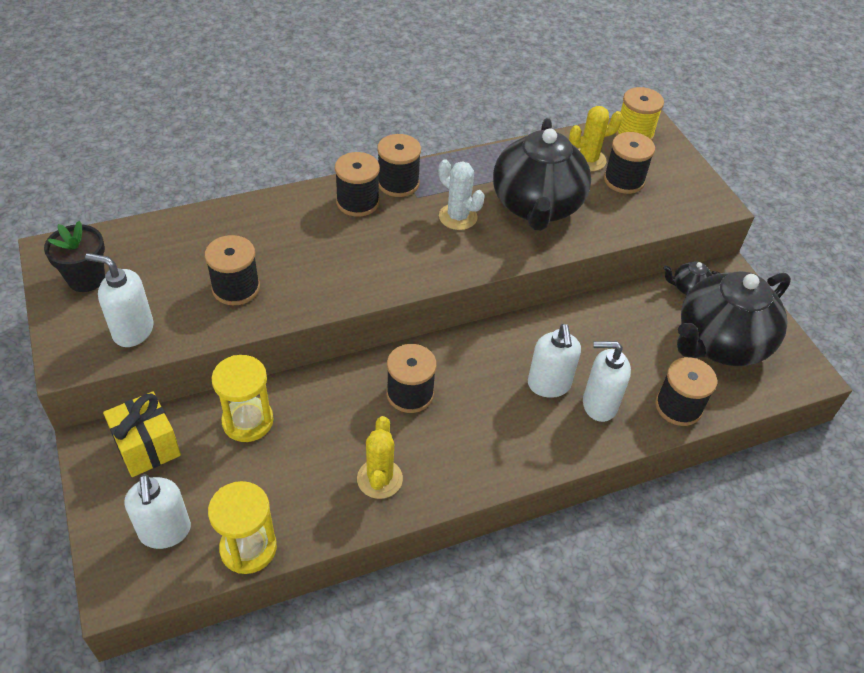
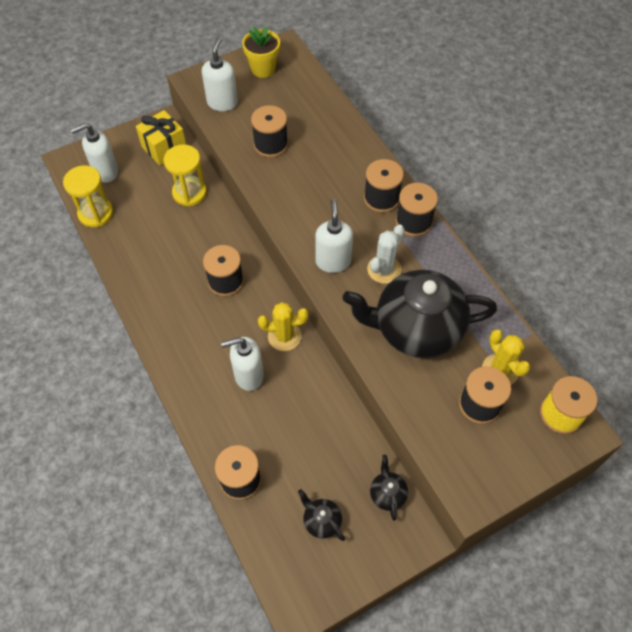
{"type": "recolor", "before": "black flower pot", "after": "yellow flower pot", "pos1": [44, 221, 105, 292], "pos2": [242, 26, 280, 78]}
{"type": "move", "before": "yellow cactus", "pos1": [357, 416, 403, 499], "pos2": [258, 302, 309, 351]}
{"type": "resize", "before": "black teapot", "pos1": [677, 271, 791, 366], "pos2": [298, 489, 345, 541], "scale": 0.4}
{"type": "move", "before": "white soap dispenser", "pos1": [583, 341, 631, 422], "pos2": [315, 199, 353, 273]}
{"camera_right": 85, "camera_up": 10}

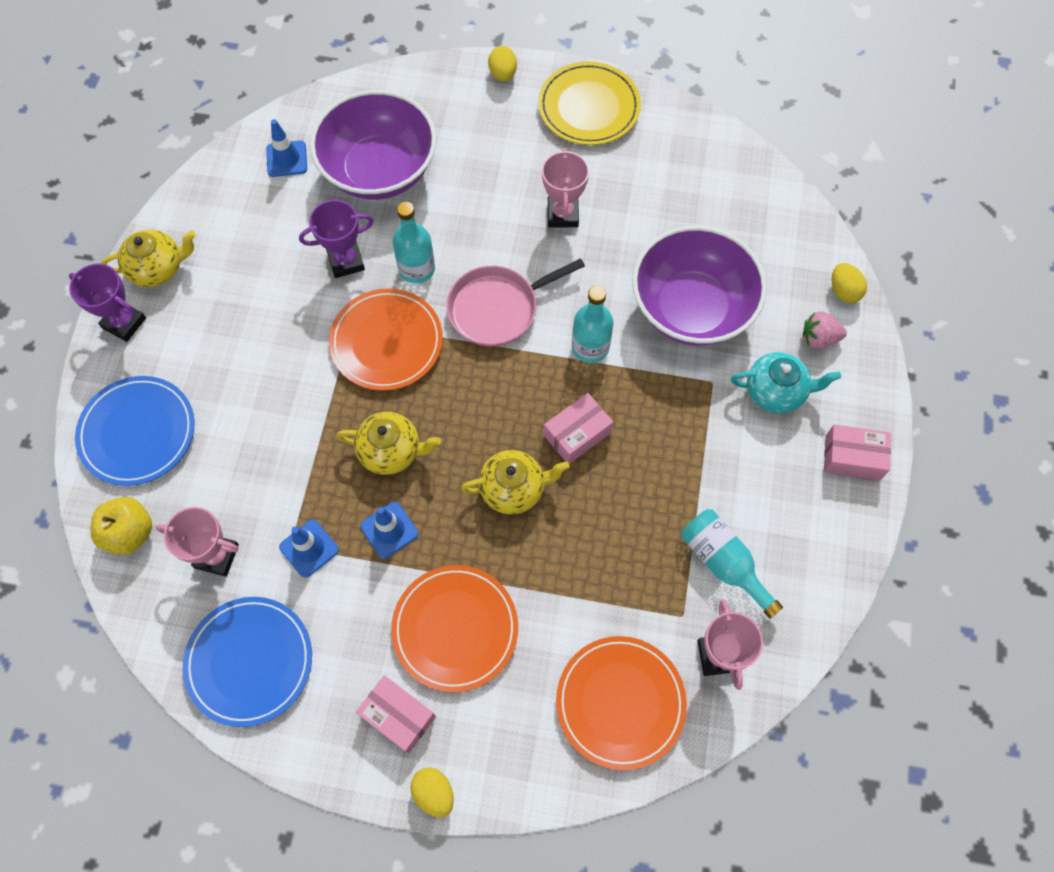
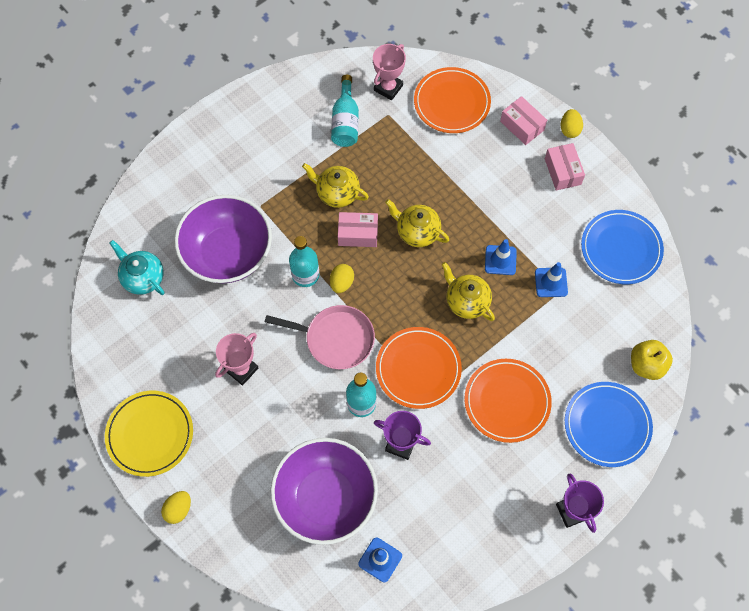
{"type": "move", "before": "turquoise teapot", "pos1": [731, 352, 841, 413], "pos2": [109, 240, 164, 295]}
{"type": "move", "before": "yellow teapot", "pos1": [101, 230, 196, 287], "pos2": [302, 163, 369, 208]}
{"type": "move", "before": "yellow egg", "pos1": [831, 263, 867, 303], "pos2": [330, 264, 354, 293]}
{"type": "move", "before": "orange plate", "pos1": [391, 565, 518, 692], "pos2": [464, 359, 552, 443]}
{"type": "move", "before": "pink box", "pos1": [824, 424, 891, 480], "pos2": [500, 96, 547, 145]}
{"type": "delete", "before": "pink trophy", "pos1": [156, 507, 239, 577]}
{"type": "delete", "before": "pink strawberry", "pos1": [803, 312, 847, 349]}
{"camera_right": -140, "camera_up": 0}

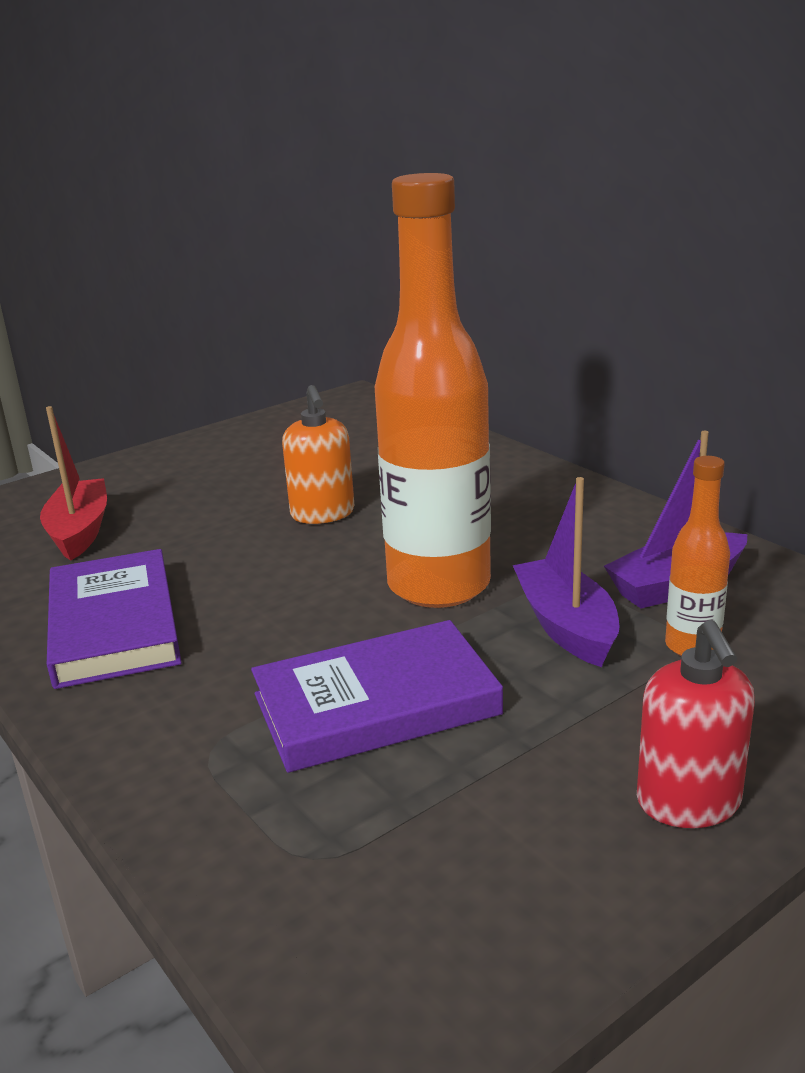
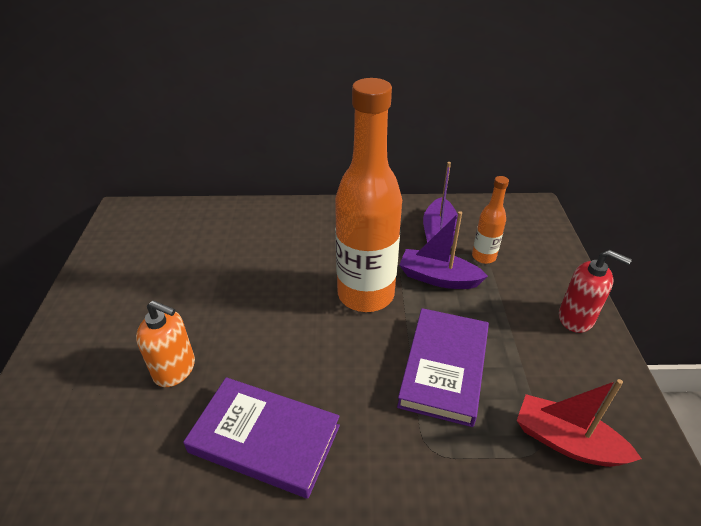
{"type": "move", "before": "orange soap dispenser", "pos1": [282, 385, 354, 524], "pos2": [136, 300, 195, 387]}
{"type": "move", "before": "red boat", "pos1": [40, 406, 107, 560], "pos2": [517, 379, 642, 467]}
{"camera_right": -55, "camera_up": 15}

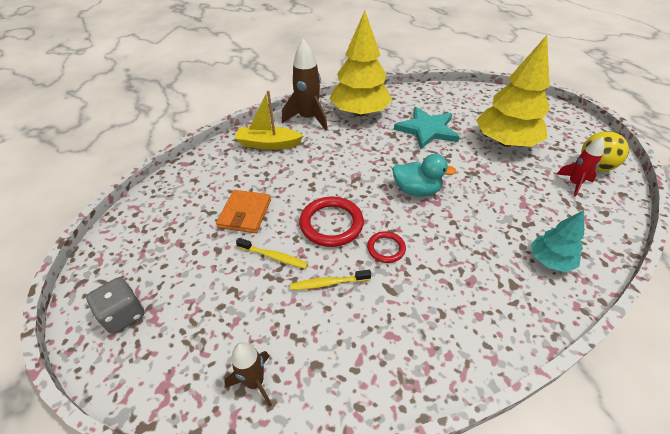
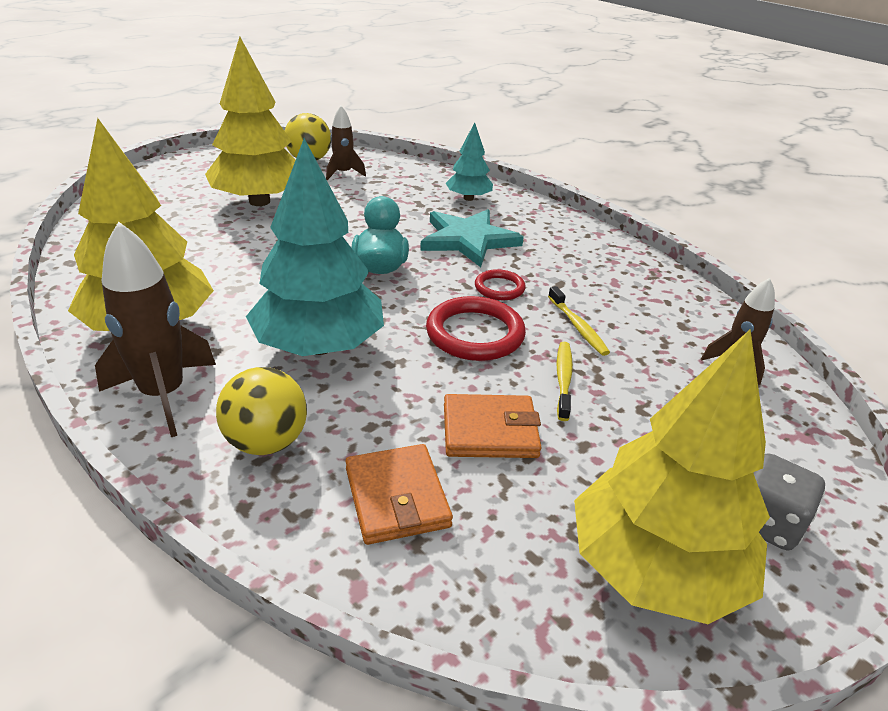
{"type": "replace", "before": "yellow boat", "after": "yellow ball", "pos1": [235, 90, 304, 150], "pos2": [216, 367, 307, 455]}
{"type": "insert", "after": "turquoise tree", "pos2": [246, 138, 384, 356]}
{"type": "recolor", "before": "red rocket", "after": "brown rocket", "pos1": [557, 137, 605, 197], "pos2": [326, 106, 366, 180]}
{"type": "insert", "after": "orange wallet", "pos2": [345, 444, 453, 545]}
{"type": "move", "before": "turquoise star", "pos1": [394, 107, 460, 149], "pos2": [420, 209, 524, 267]}
{"type": "insert", "after": "yellow tree", "pos2": [574, 329, 770, 624]}
{"camera_right": -105, "camera_up": -10}

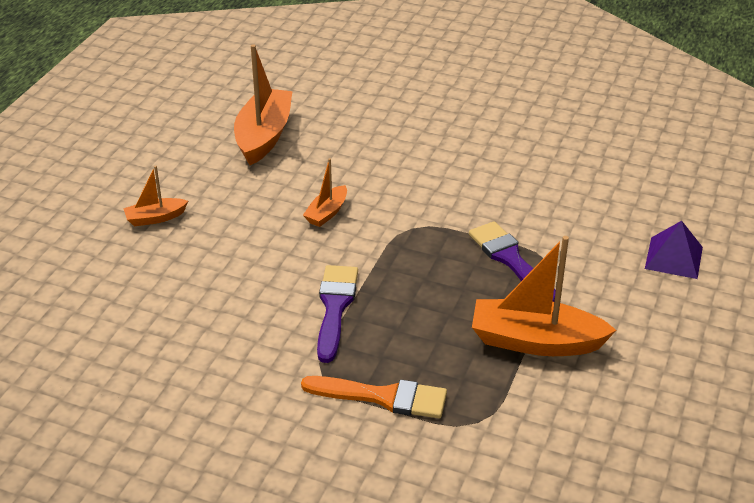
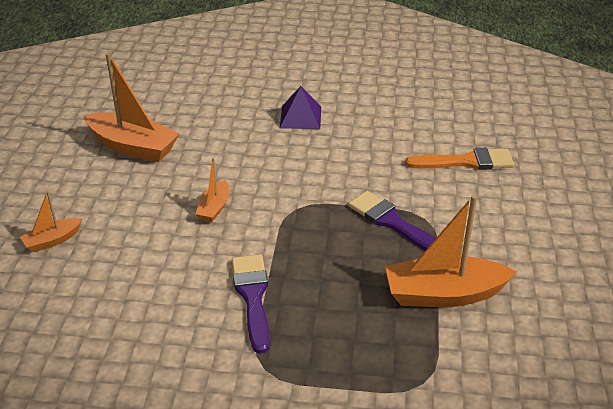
{"type": "rotate", "before": "orange boat", "pos1": [234, 44, 292, 165], "pos2": [84, 53, 180, 162], "turn": 120}
{"type": "move", "before": "purple pyramid", "pos1": [645, 221, 703, 279], "pos2": [280, 86, 321, 129]}
{"type": "move", "before": "orange brush", "pos1": [301, 376, 447, 418], "pos2": [405, 148, 514, 170]}
{"camera_right": -15, "camera_up": 0}

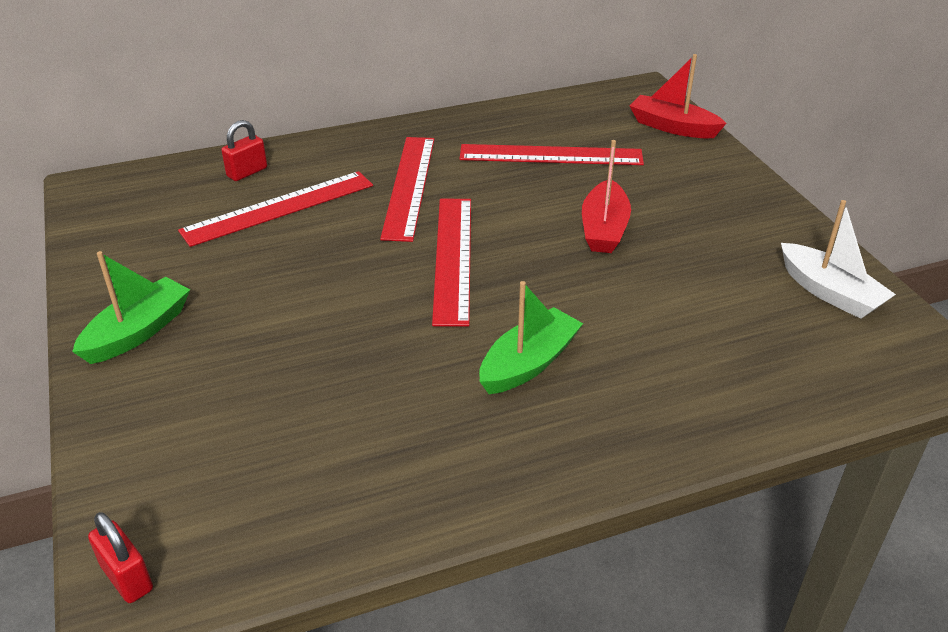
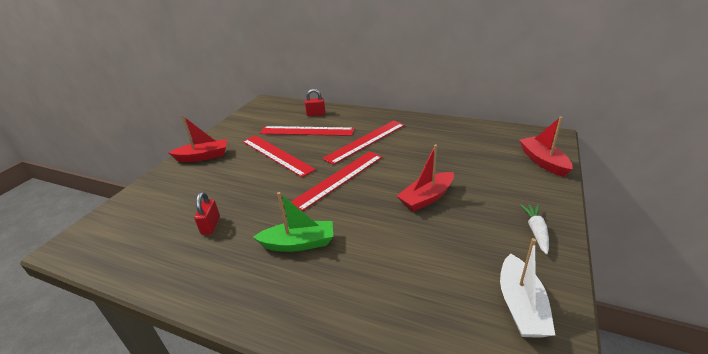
{"type": "recolor", "before": "green boat", "after": "red boat", "pos1": [72, 251, 191, 364], "pos2": [168, 115, 227, 162]}
{"type": "move", "before": "red padlock", "pos1": [88, 512, 153, 603], "pos2": [194, 192, 220, 235]}
{"type": "move", "before": "red ruler", "pos1": [459, 144, 644, 165], "pos2": [242, 135, 316, 178]}
{"type": "insert", "after": "white carrot", "pos2": [520, 204, 549, 255]}
{"camera_right": 45, "camera_up": -5}

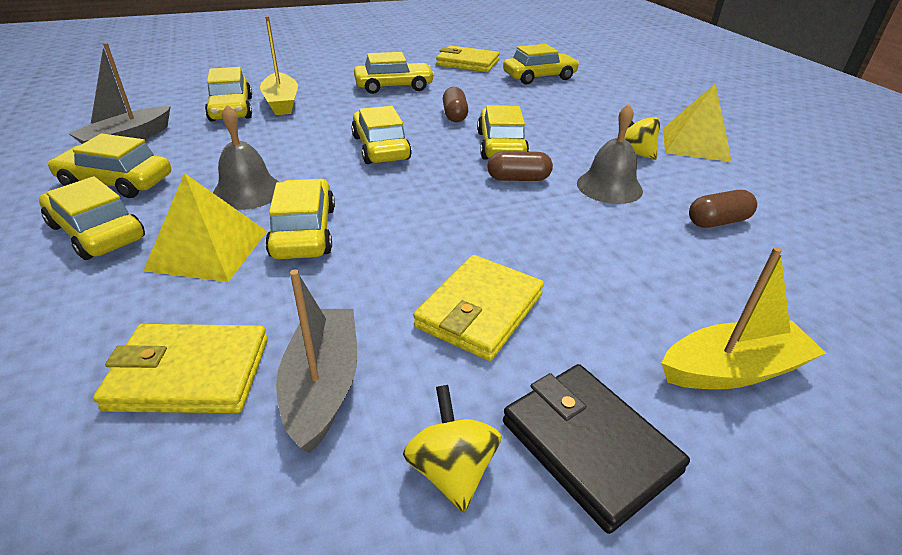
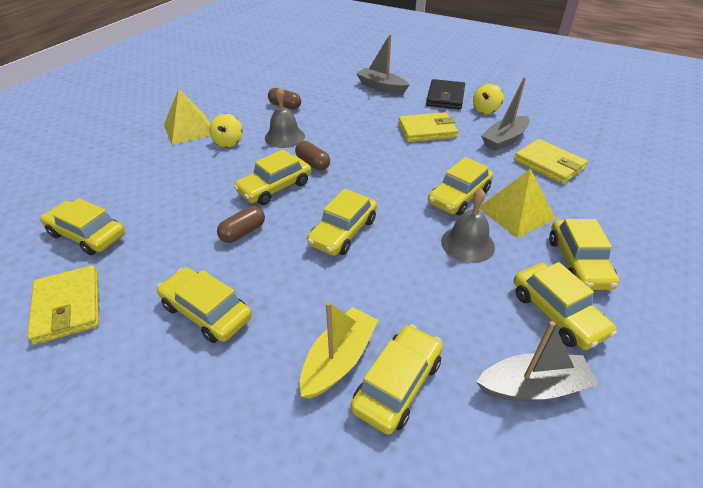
{"type": "recolor", "before": "yellow boat", "after": "grey boat", "pos1": [662, 247, 826, 389], "pos2": [356, 34, 409, 94]}
{"camera_right": -130, "camera_up": 5}

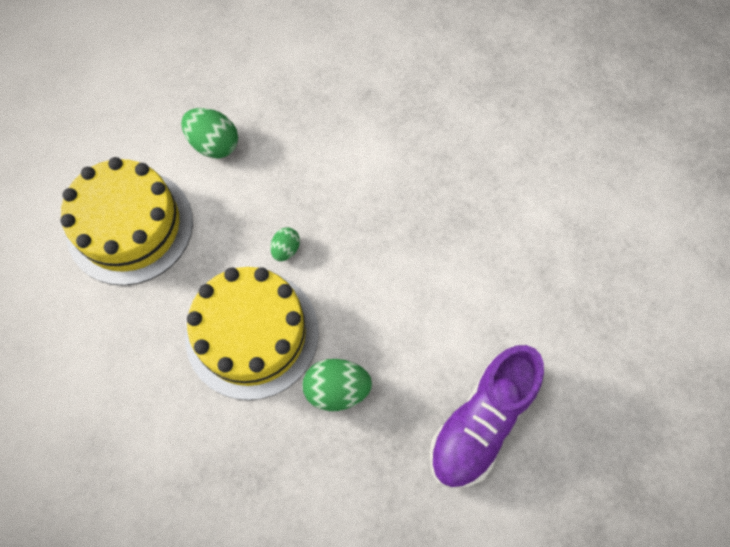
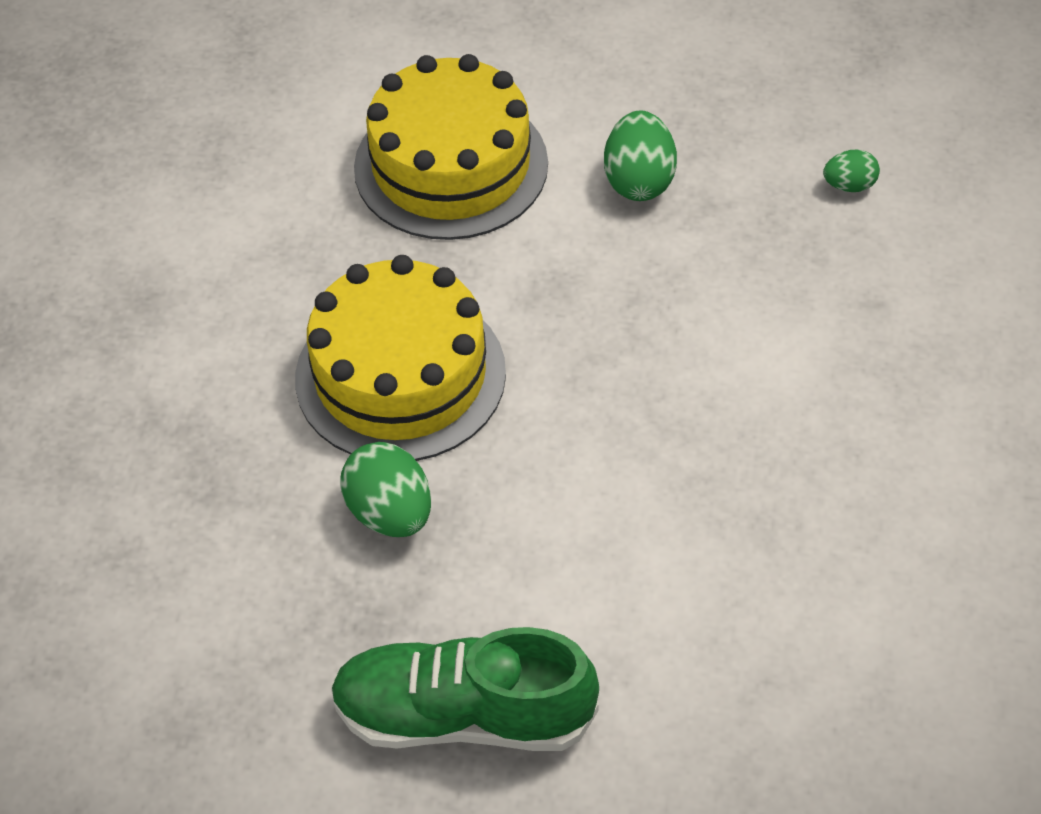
{"type": "recolor", "before": "purple shoe", "after": "green shoe", "pos1": [429, 345, 544, 488], "pos2": [330, 627, 599, 751]}
{"type": "move", "before": "green egg", "pos1": [270, 227, 300, 261], "pos2": [823, 150, 880, 192]}
{"camera_right": 60, "camera_up": -15}

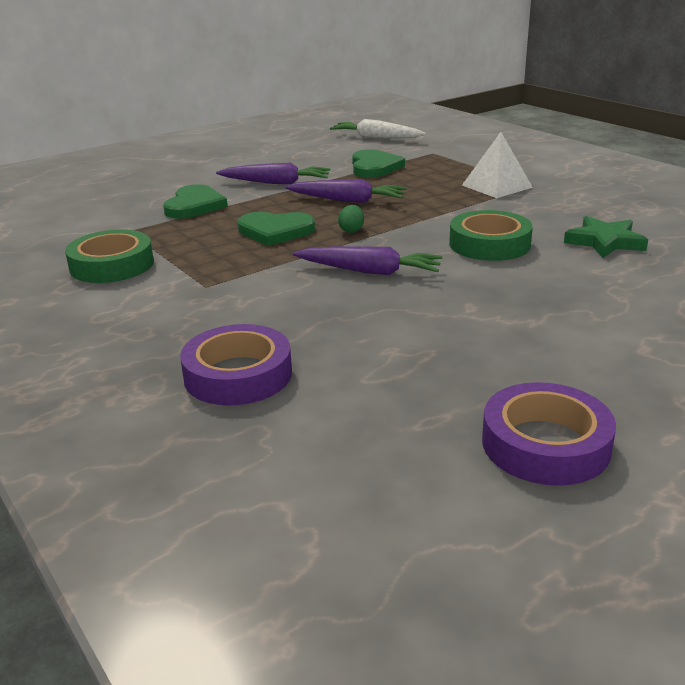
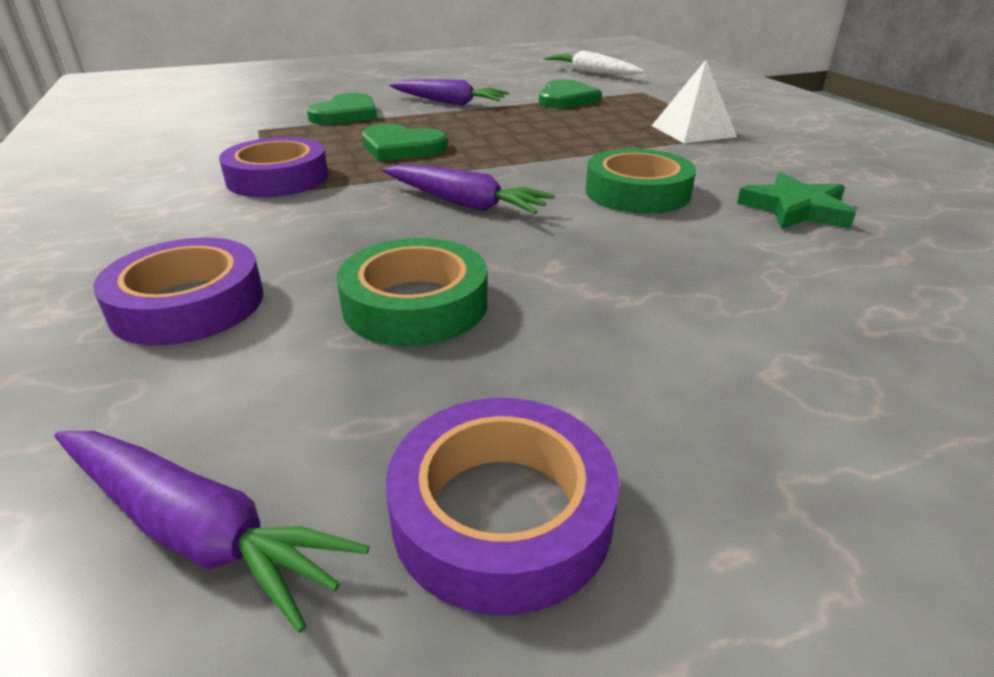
{"type": "move", "before": "purple carrot", "pos1": [285, 180, 407, 203], "pos2": [54, 431, 369, 633]}
{"type": "insert", "after": "purple tape", "pos2": [219, 137, 328, 197]}
{"type": "move", "before": "green tape", "pos1": [65, 229, 154, 283], "pos2": [337, 238, 487, 346]}
{"type": "delete", "before": "green egg", "pos1": [338, 205, 364, 233]}
{"camera_right": 15, "camera_up": 5}

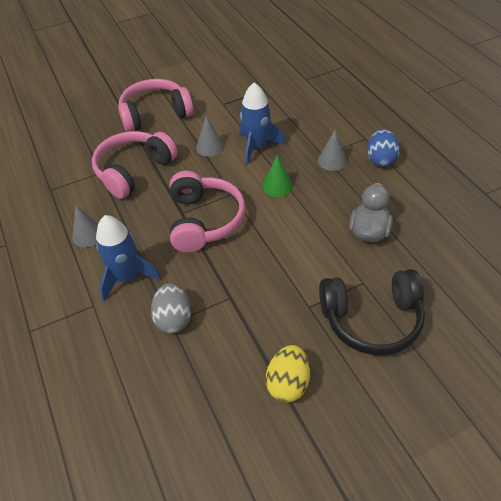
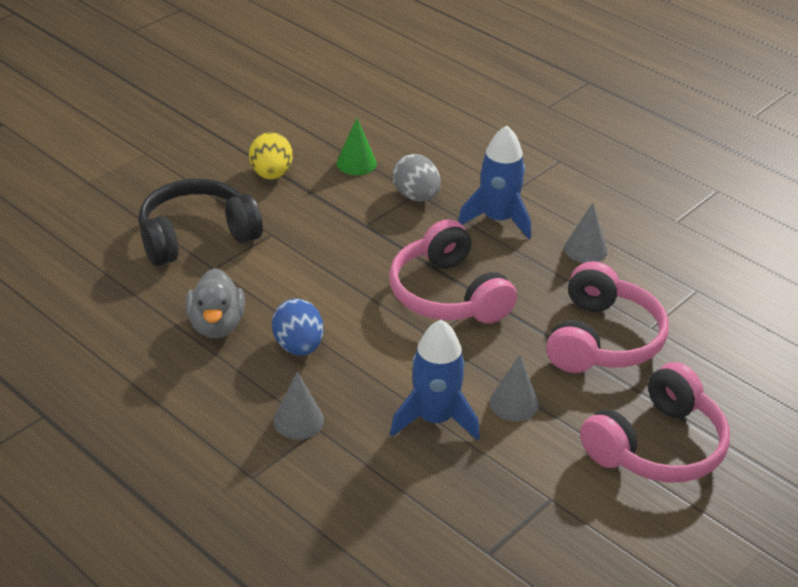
{"type": "move", "before": "blue egg", "pos1": [367, 129, 400, 167], "pos2": [272, 299, 324, 356]}
{"type": "move", "before": "green cone", "pos1": [262, 155, 293, 197], "pos2": [336, 118, 377, 175]}
{"camera_right": 155, "camera_up": -10}

